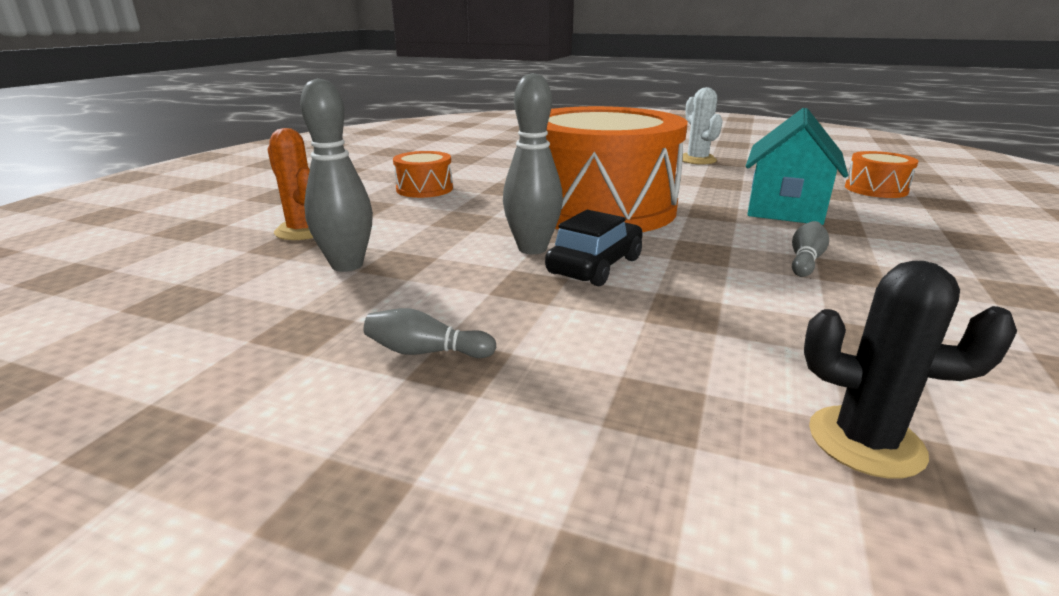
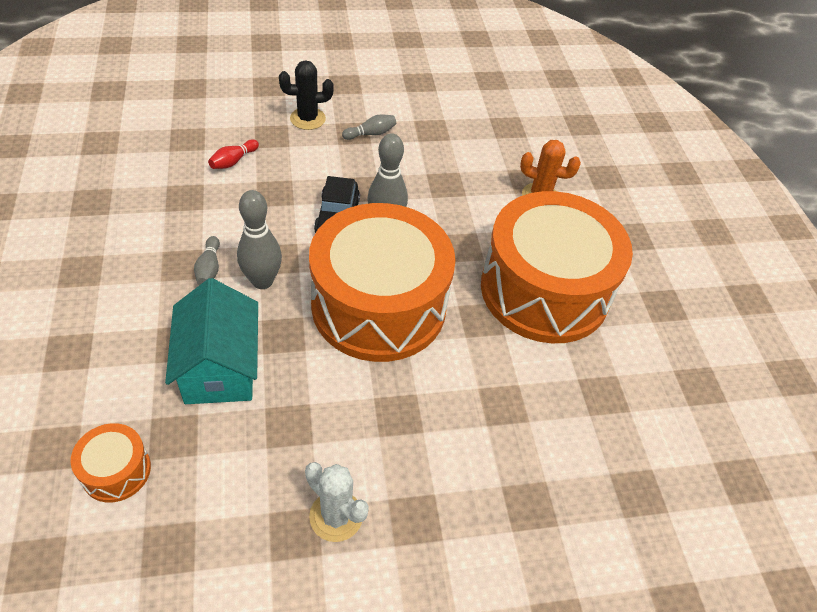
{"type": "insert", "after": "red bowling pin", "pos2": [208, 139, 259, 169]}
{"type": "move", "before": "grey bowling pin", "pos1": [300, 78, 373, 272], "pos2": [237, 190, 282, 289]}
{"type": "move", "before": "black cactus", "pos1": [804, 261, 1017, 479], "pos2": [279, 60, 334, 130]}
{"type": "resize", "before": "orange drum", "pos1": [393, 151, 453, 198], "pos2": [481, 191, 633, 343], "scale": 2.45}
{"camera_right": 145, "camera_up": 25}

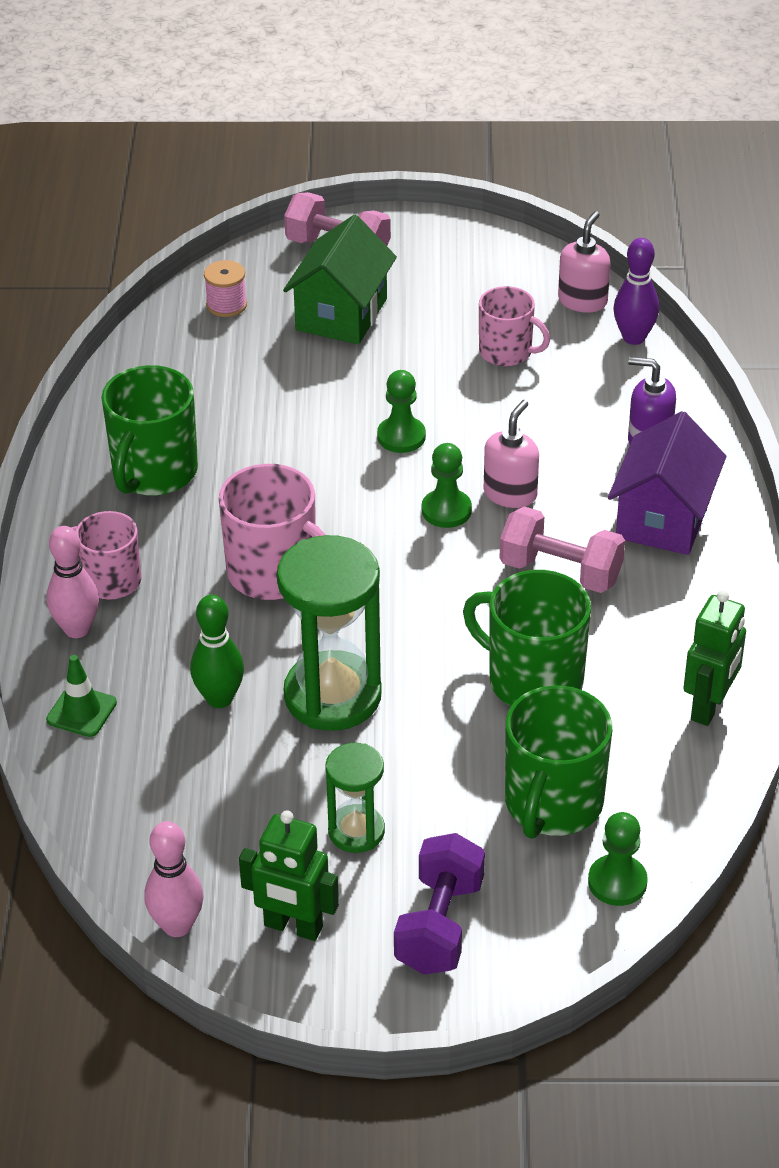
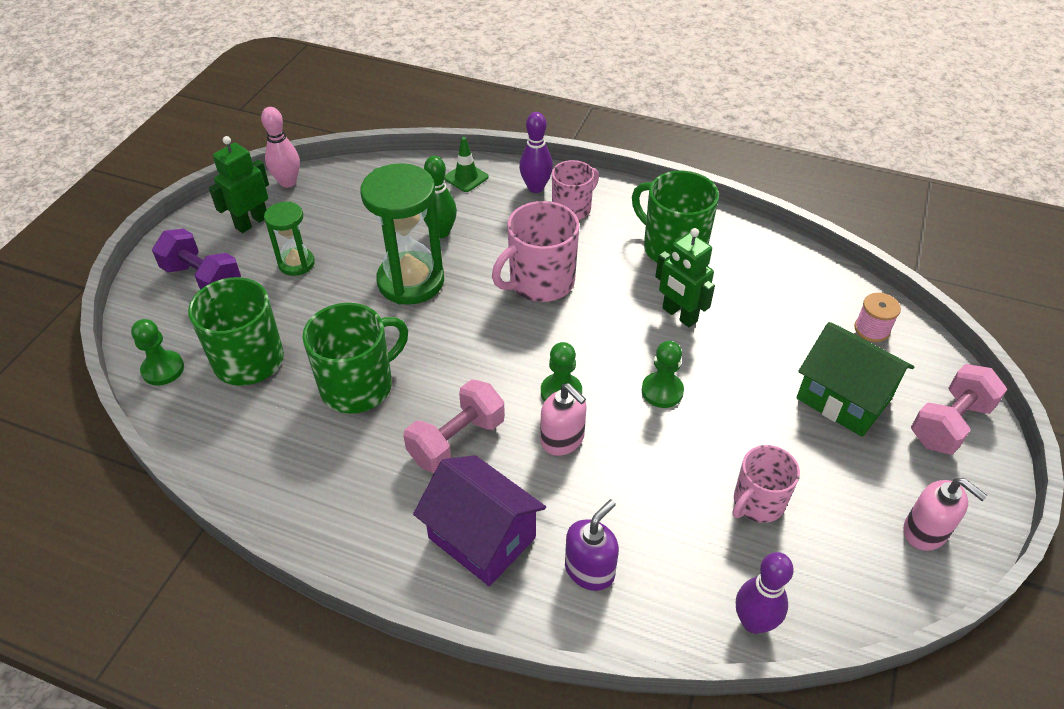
{"type": "recolor", "before": "pink bowling pin", "after": "purple bowling pin", "pos1": [47, 526, 99, 638], "pos2": [519, 112, 553, 193]}
{"type": "move", "before": "green robot", "pos1": [683, 590, 746, 726], "pos2": [655, 228, 715, 327]}
{"type": "move", "before": "pink soap dispenser", "pos1": [558, 211, 611, 313], "pos2": [904, 478, 987, 551]}
{"camera_right": 110, "camera_up": 5}

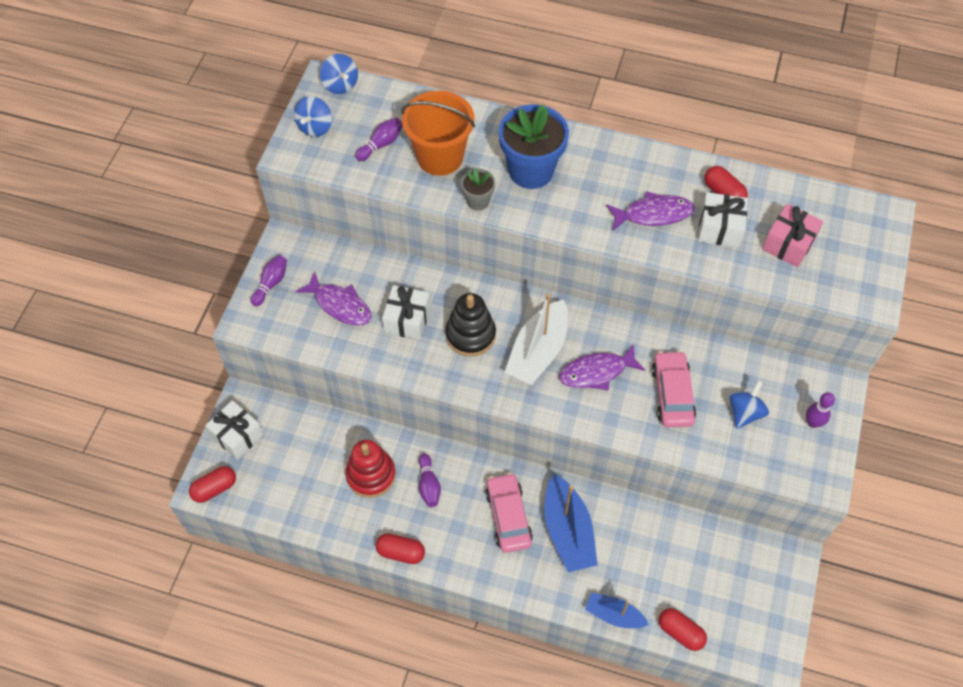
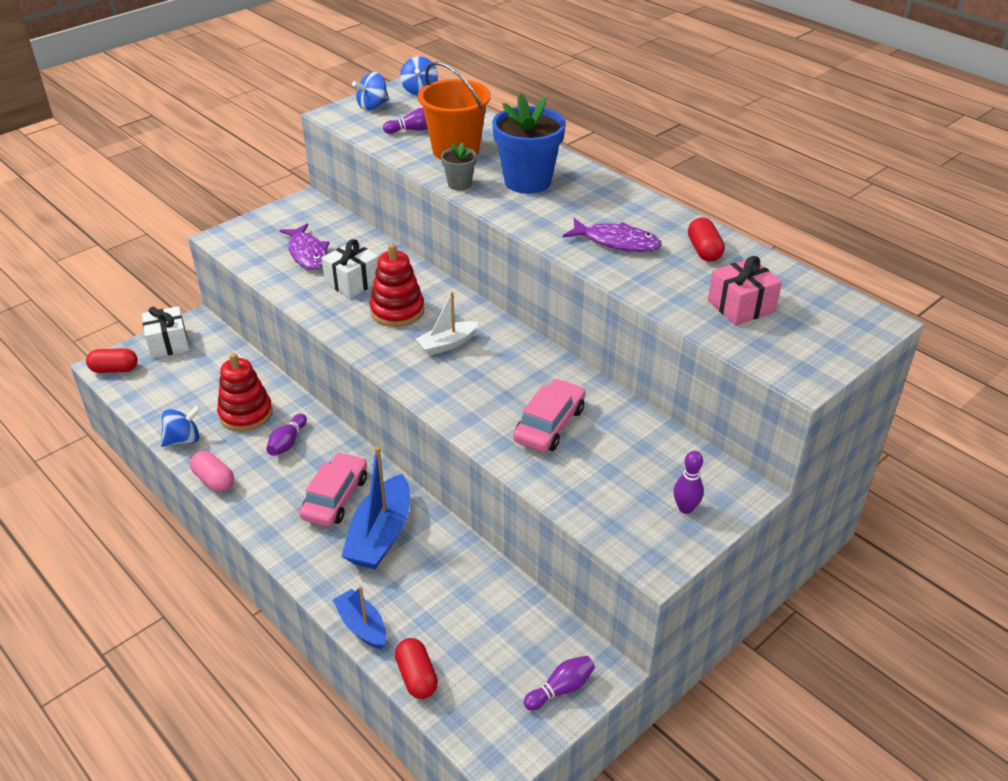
{"type": "move", "before": "blue spinning top", "pos1": [729, 380, 769, 429], "pos2": [161, 405, 201, 447]}
{"type": "recolor", "before": "red capsule", "after": "pink capsule", "pos1": [375, 533, 425, 564], "pos2": [190, 451, 234, 492]}
{"type": "recolor", "before": "black stacking toy", "after": "red stacking toy", "pos1": [445, 293, 496, 356], "pos2": [370, 243, 424, 327]}
{"type": "resize", "before": "white boat", "pos1": [505, 293, 568, 385], "pos2": [415, 292, 479, 356], "scale": 0.6}
{"type": "move", "before": "purple bowling pin", "pos1": [251, 255, 287, 306], "pos2": [524, 656, 595, 710]}
{"type": "delete", "before": "purple fish", "pos1": [559, 344, 645, 391]}
{"type": "delete", "before": "white gift", "pos1": [698, 192, 748, 248]}
{"camera_right": 30, "camera_up": -20}

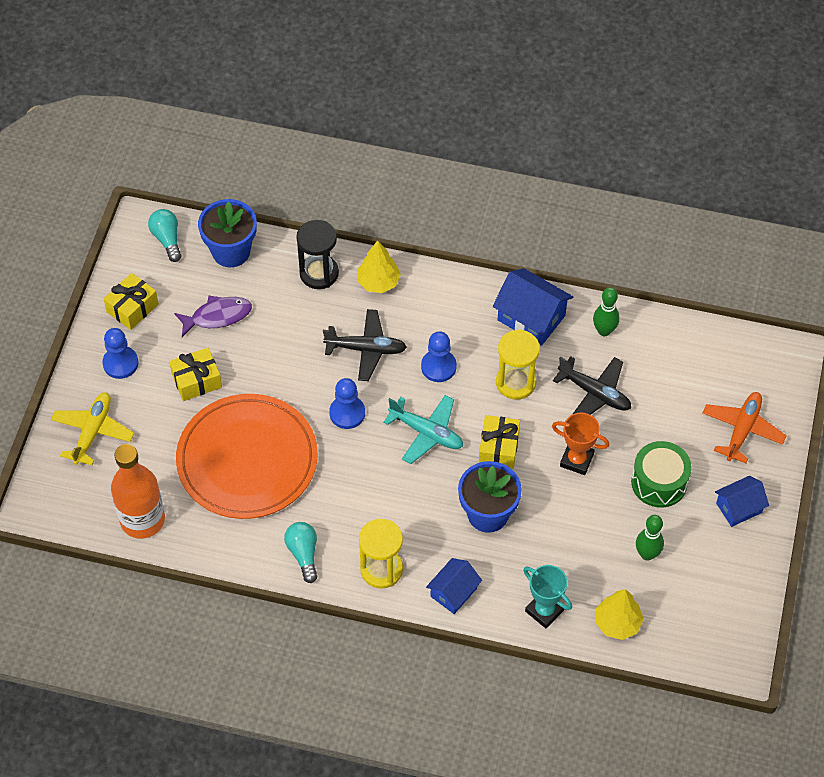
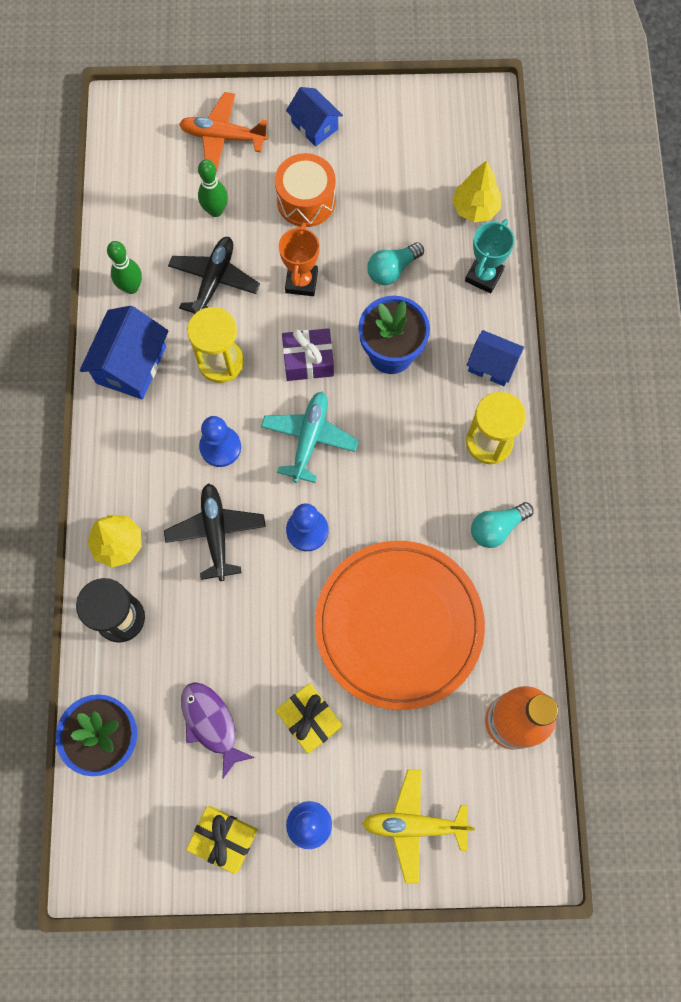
{"type": "move", "before": "green bowling pin", "pos1": [636, 515, 664, 561], "pos2": [198, 159, 228, 217]}
{"type": "recolor", "before": "green drum", "after": "orange drum", "pos1": [631, 441, 692, 507], "pos2": [275, 153, 336, 227]}
{"type": "recolor", "before": "yellow gift", "after": "purple gift", "pos1": [479, 415, 520, 469], "pos2": [282, 328, 334, 381]}
{"type": "move", "before": "turquoise light bulb", "pos1": [148, 209, 181, 262], "pos2": [367, 242, 424, 285]}
{"camera_right": -105, "camera_up": 15}

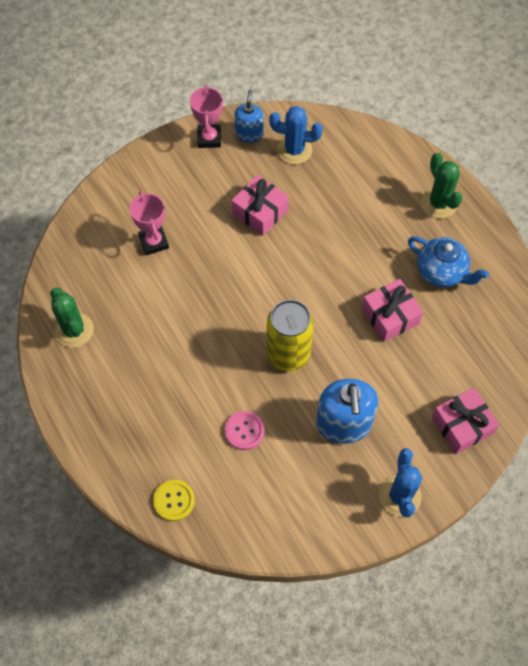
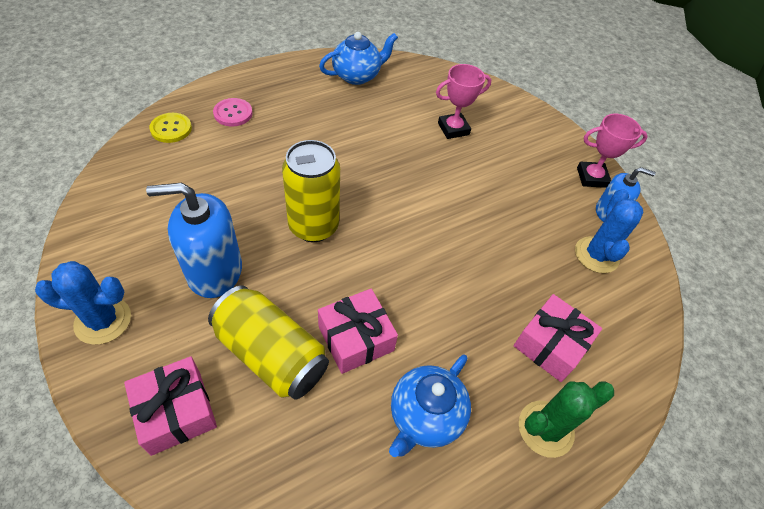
{"type": "insert", "after": "yellow can", "pos2": [208, 285, 329, 400]}
{"type": "move", "before": "pink button", "pos1": [225, 411, 265, 450], "pos2": [213, 98, 253, 126]}
{"type": "replace", "before": "green cactus", "after": "blue teapot", "pos1": [50, 287, 94, 348], "pos2": [319, 32, 398, 85]}
{"type": "move", "before": "pink gift", "pos1": [231, 175, 289, 236], "pos2": [514, 294, 602, 382]}
{"camera_right": 85, "camera_up": -10}

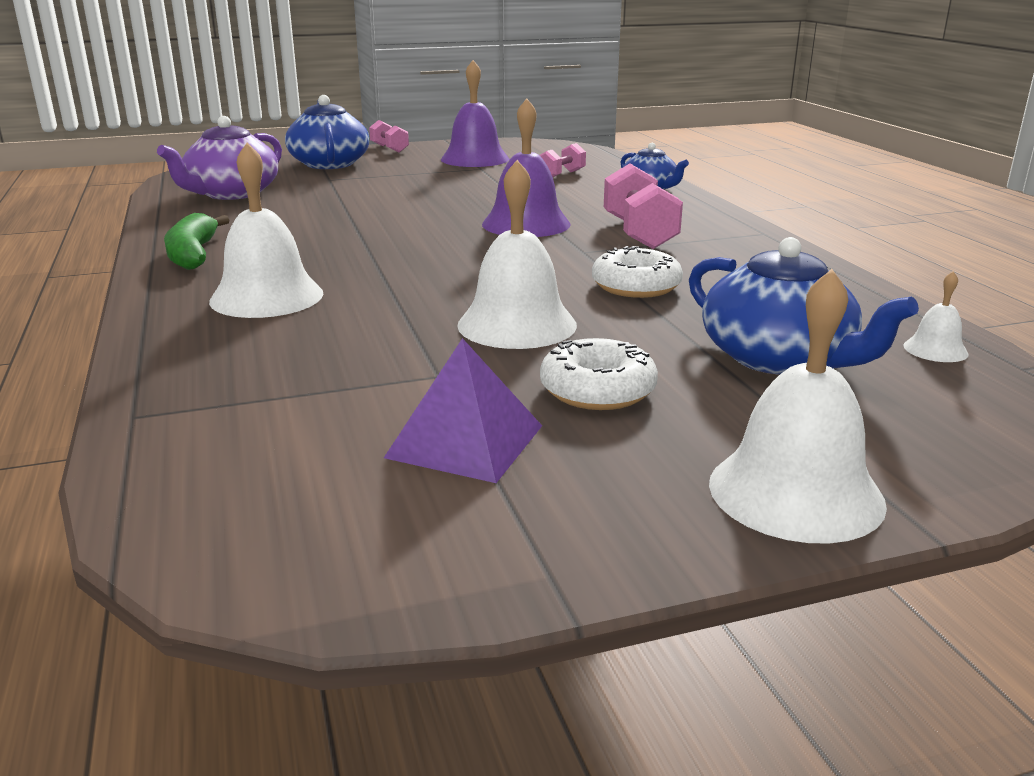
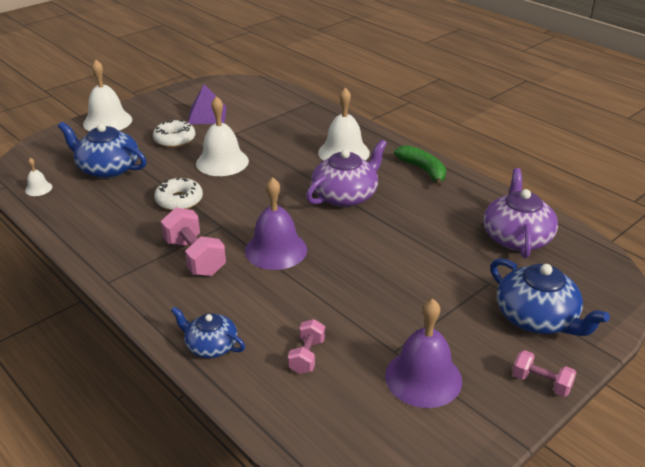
{"type": "insert", "after": "purple teapot", "pos2": [306, 140, 387, 207]}
{"camera_right": 155, "camera_up": 10}

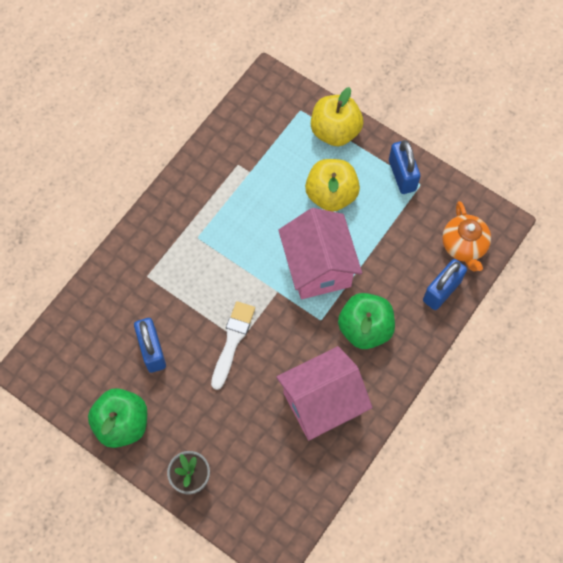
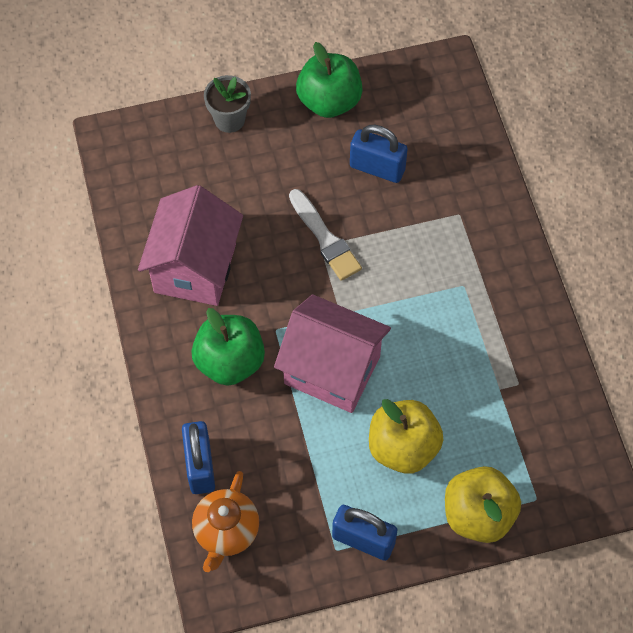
{"type": "rotate", "before": "orange teapot", "pos1": [442, 201, 491, 272], "pos2": [192, 471, 259, 572], "turn": -105}
{"camera_right": 130, "camera_up": -5}

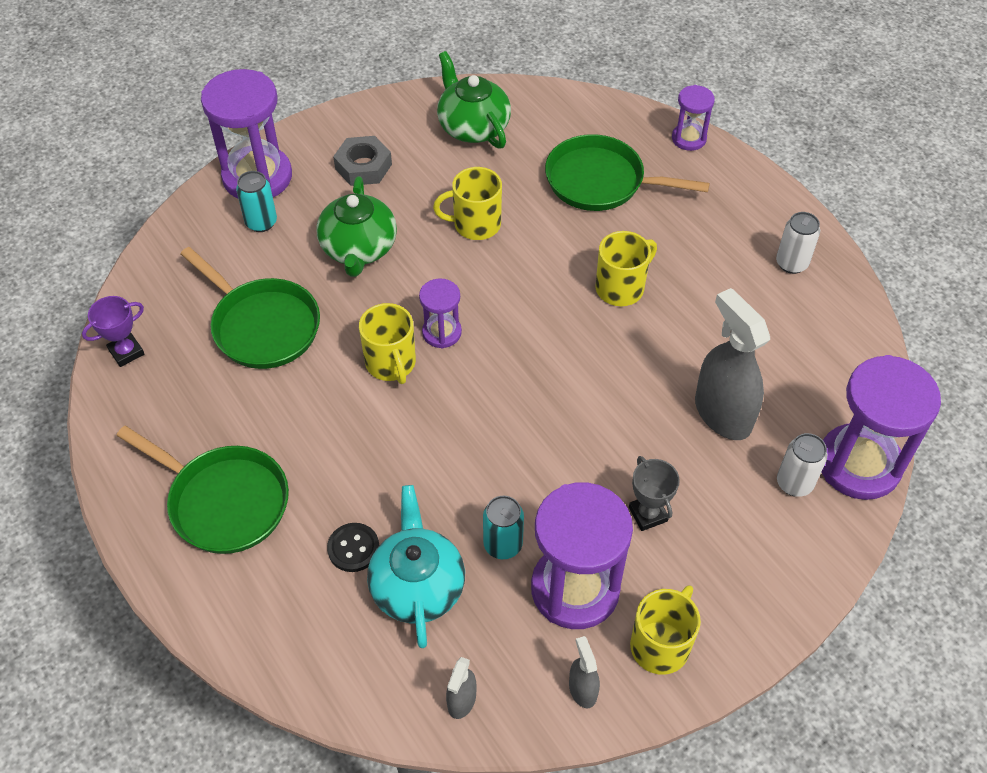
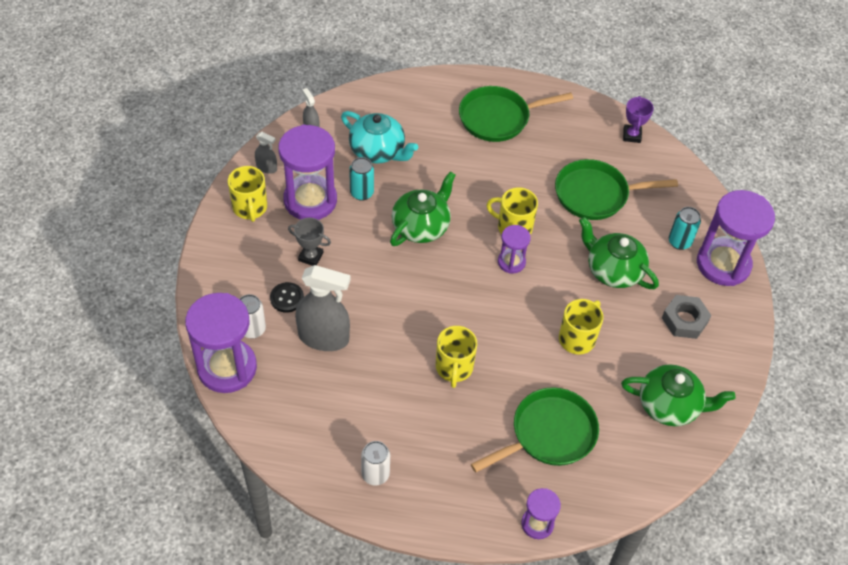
{"type": "move", "before": "black button", "pos1": [327, 523, 379, 572], "pos2": [270, 282, 304, 313]}
{"type": "insert", "after": "green teapot", "pos2": [390, 171, 456, 246]}
{"camera_right": 130, "camera_up": 0}

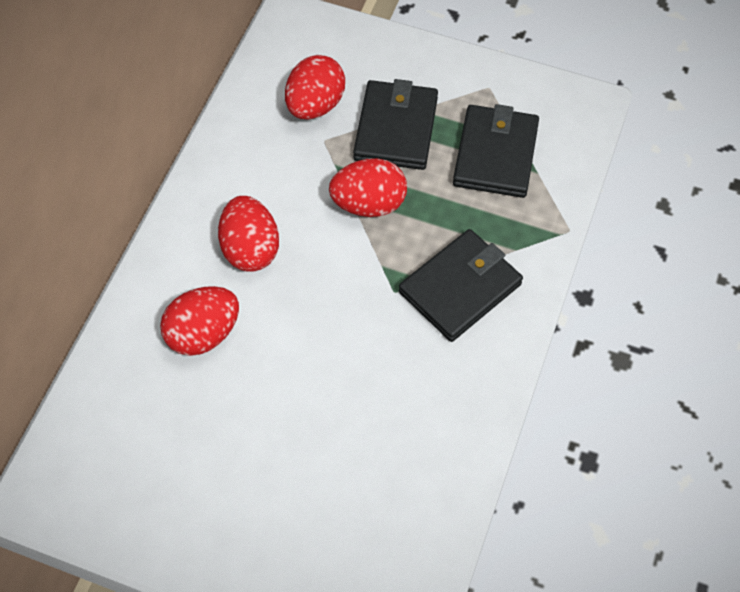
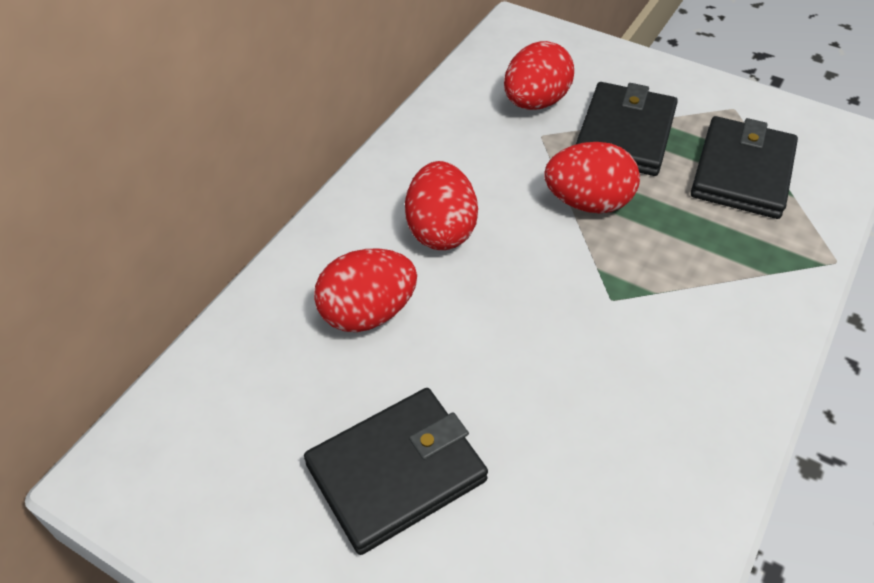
{"type": "move", "before": "black wallet", "pos1": [399, 229, 523, 342], "pos2": [304, 388, 488, 555]}
{"camera_right": 10, "camera_up": -10}

